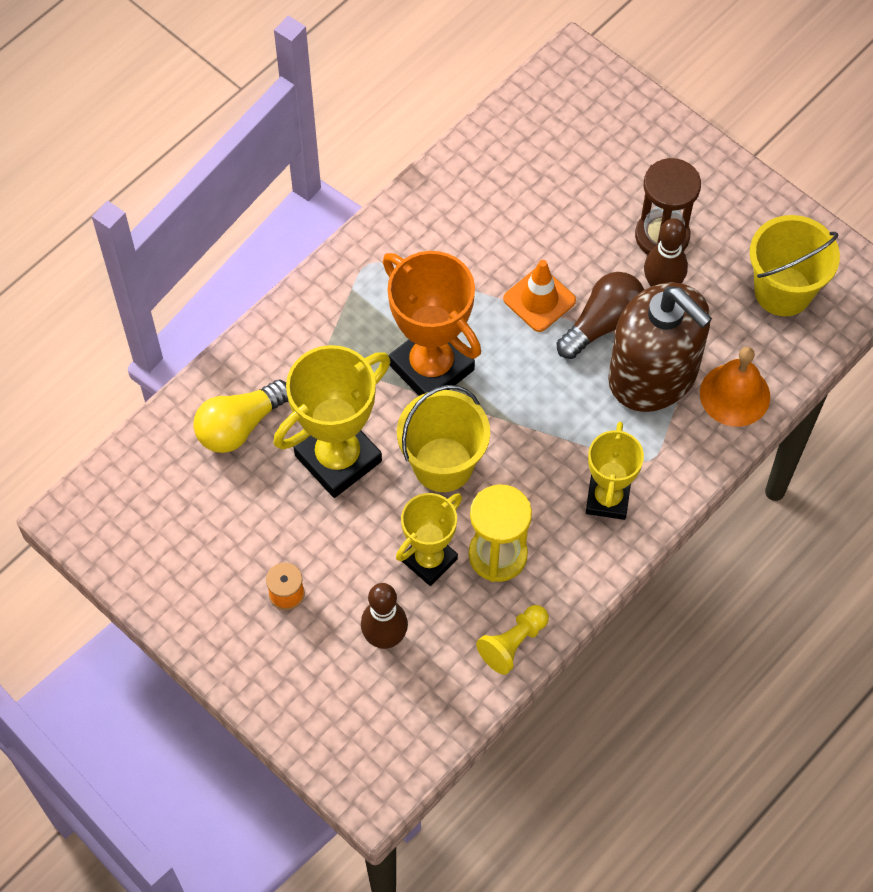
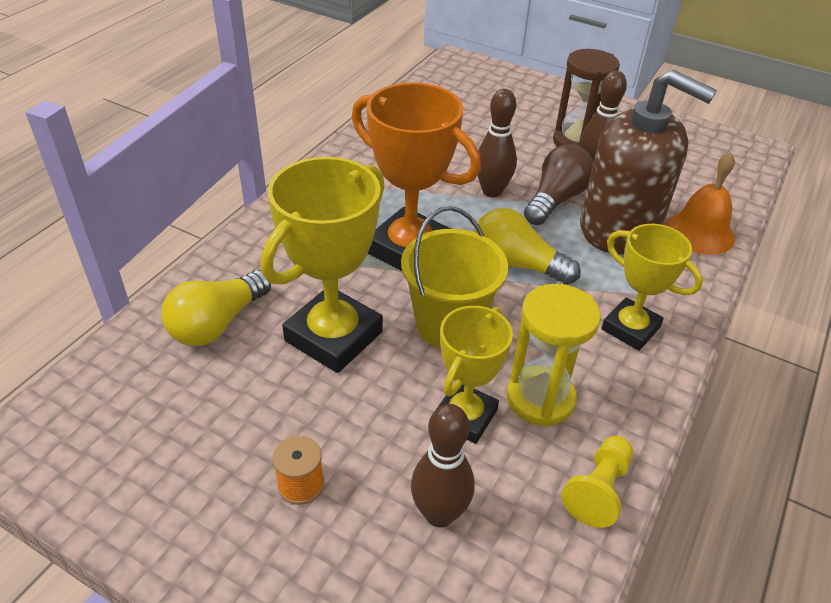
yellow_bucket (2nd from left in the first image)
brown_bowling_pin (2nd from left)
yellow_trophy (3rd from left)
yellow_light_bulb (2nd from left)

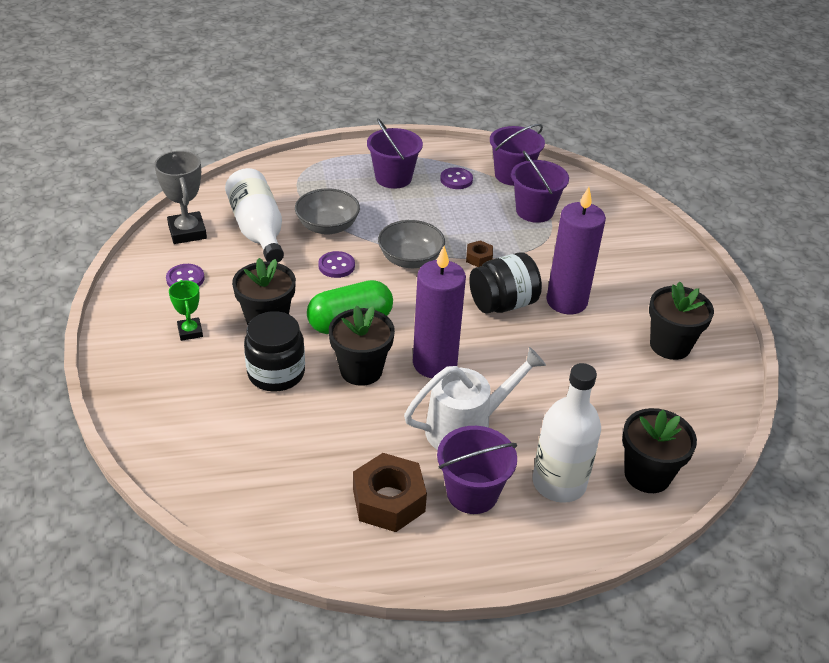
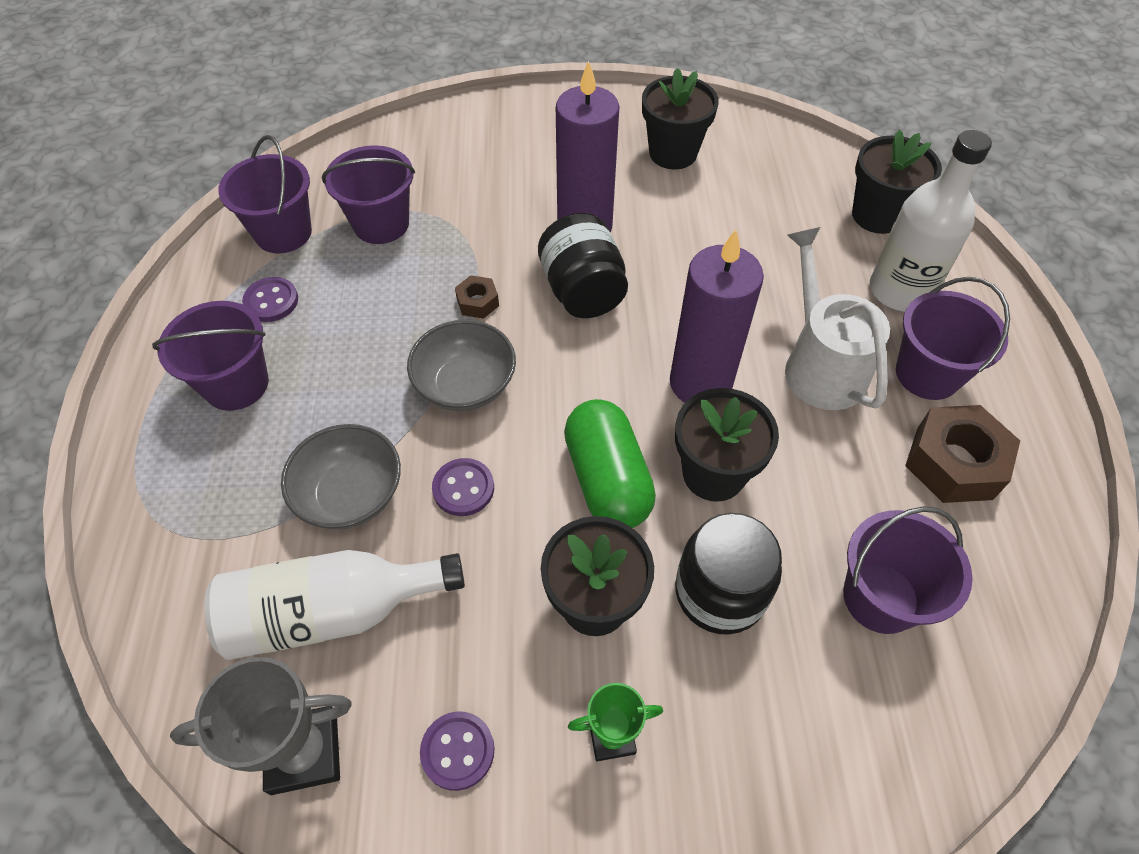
purple_bucket (4th from left)

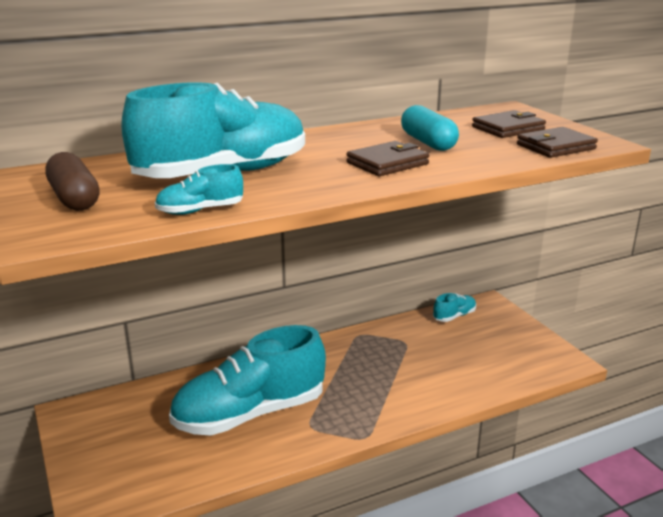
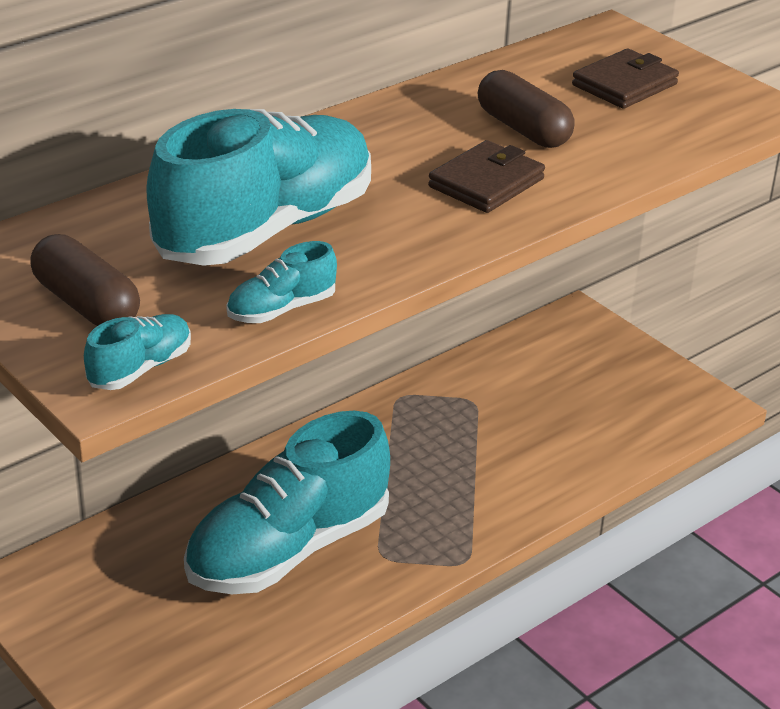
brown_capsule (2nd from left)
brown_wallet (3rd from left in the first image)
turquoise_shoe (1st from left)

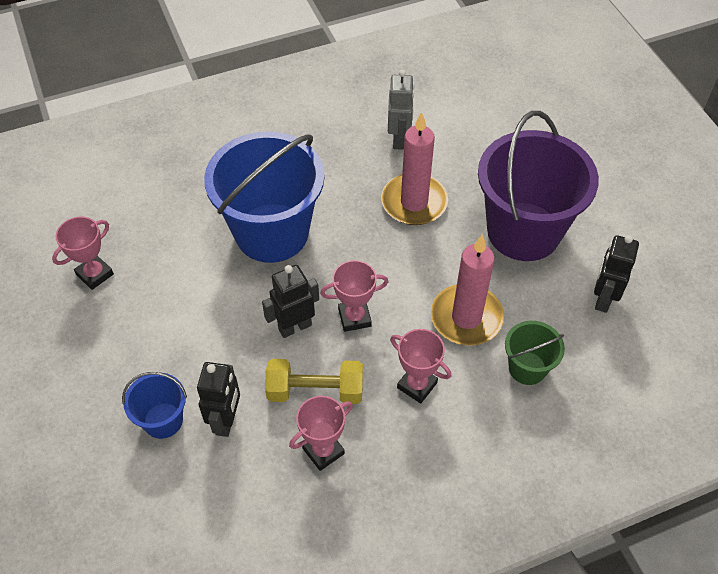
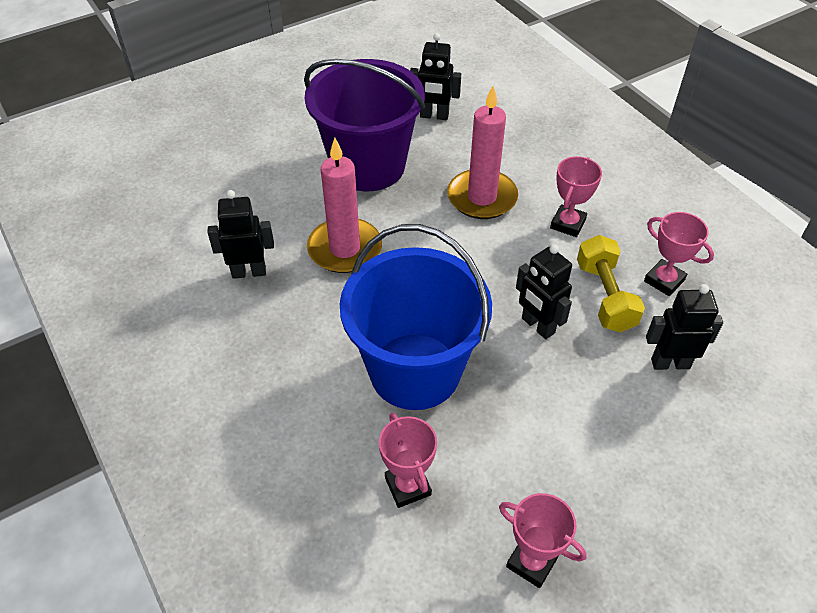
black_robot (1st from left)
pink_trophy (1st from left)
green_bucket
blue_bucket (1st from left in the first image)

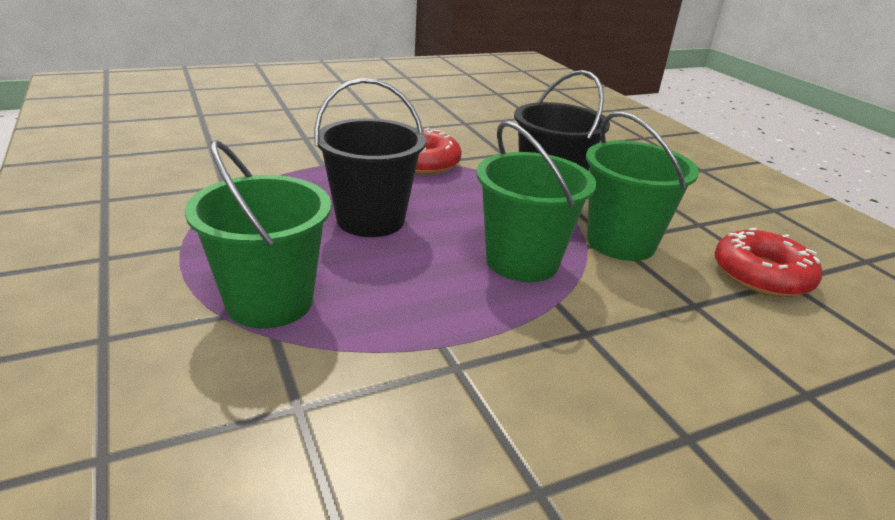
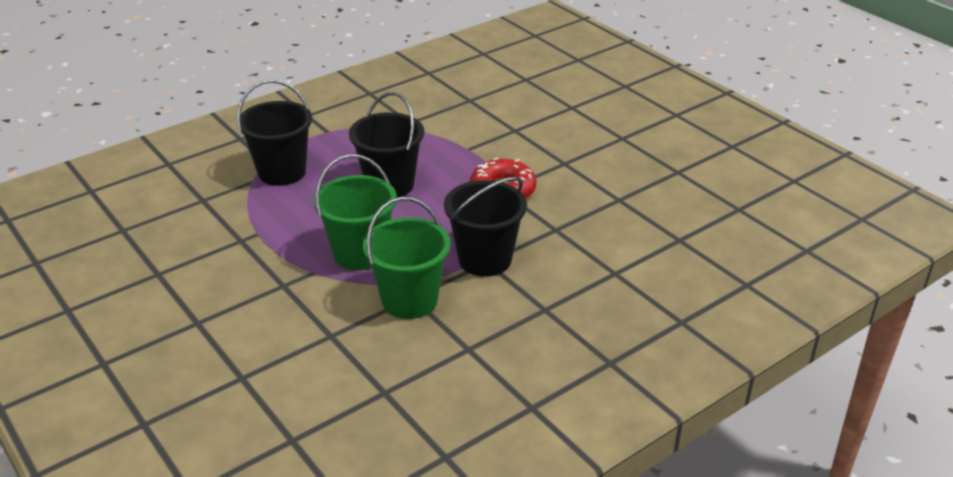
black_bucket (1st from left)
red_donut (2nd from left in the first image)

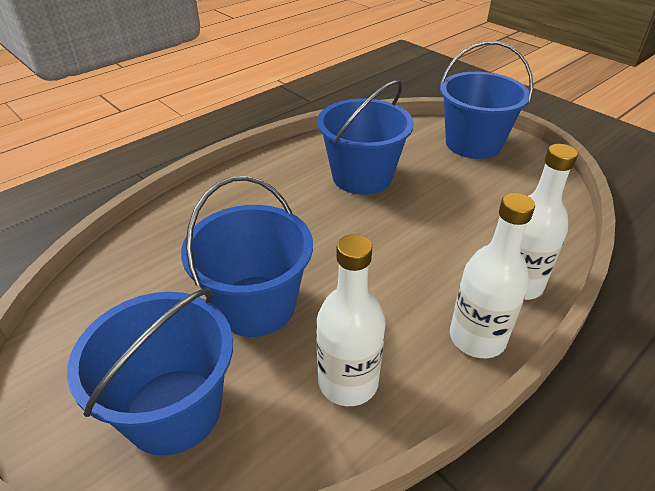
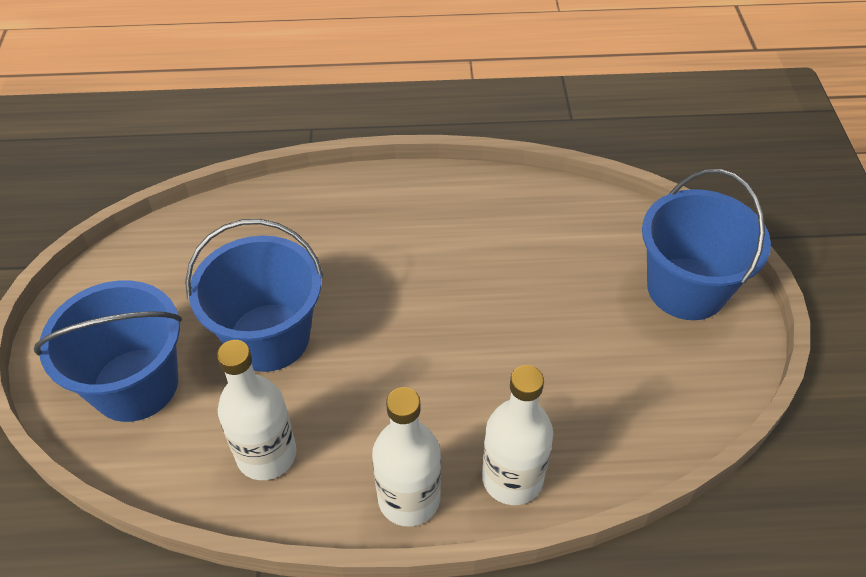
blue_bucket (3rd from left in the first image)

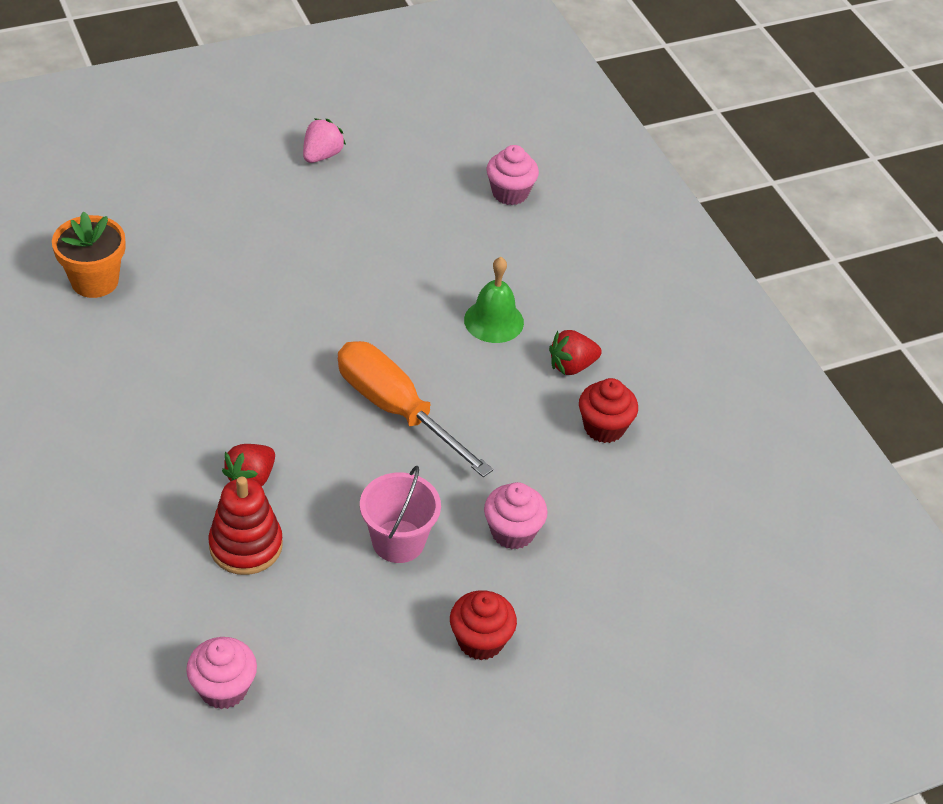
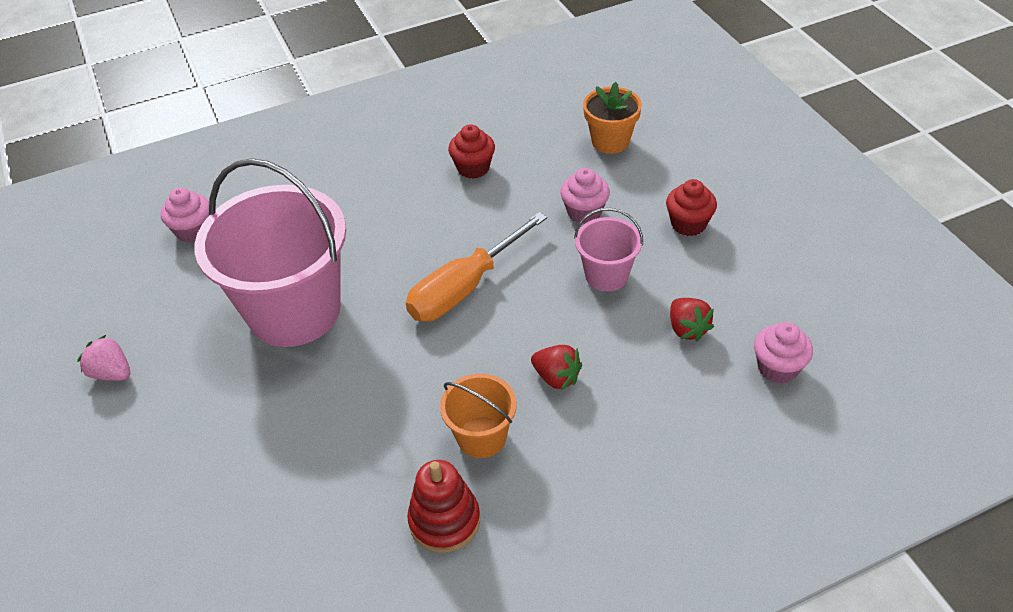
orange_flower_pot
green_bell
red_strawberry (2nd from left)
red_stacking_toy
pink_bucket (1st from left)
orange_bucket

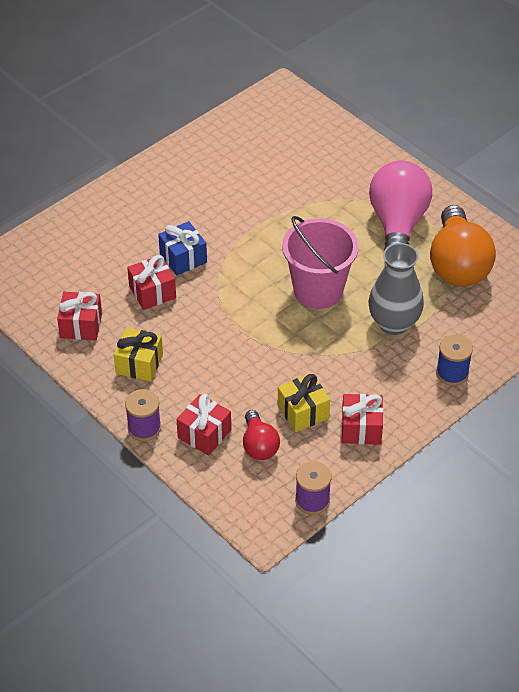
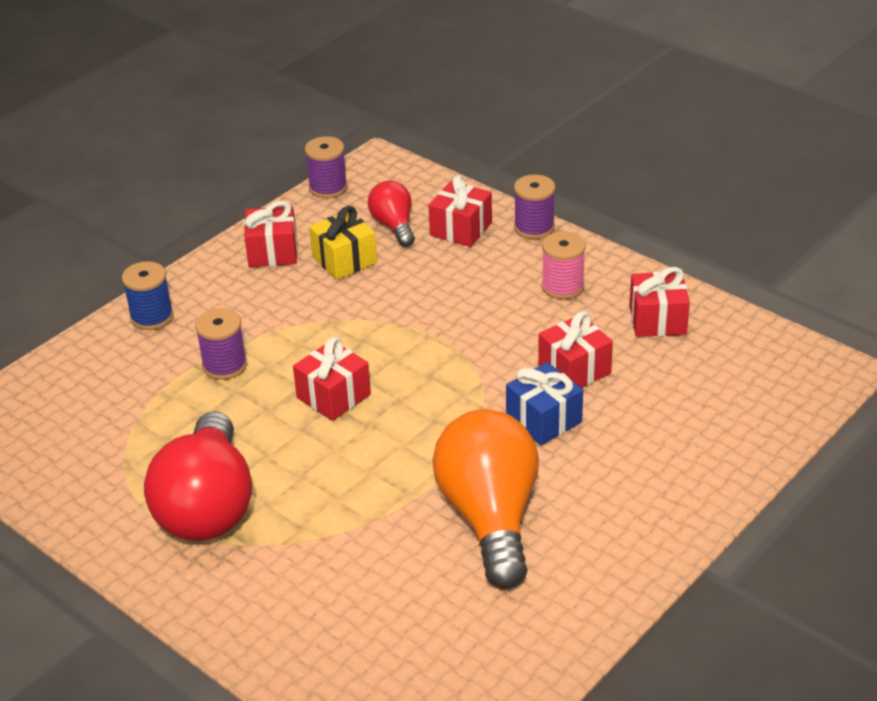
red_light_bulb (1st from left)
orange_light_bulb
red_gift (2nd from left)
purple_spool (1st from left)
pink_spool

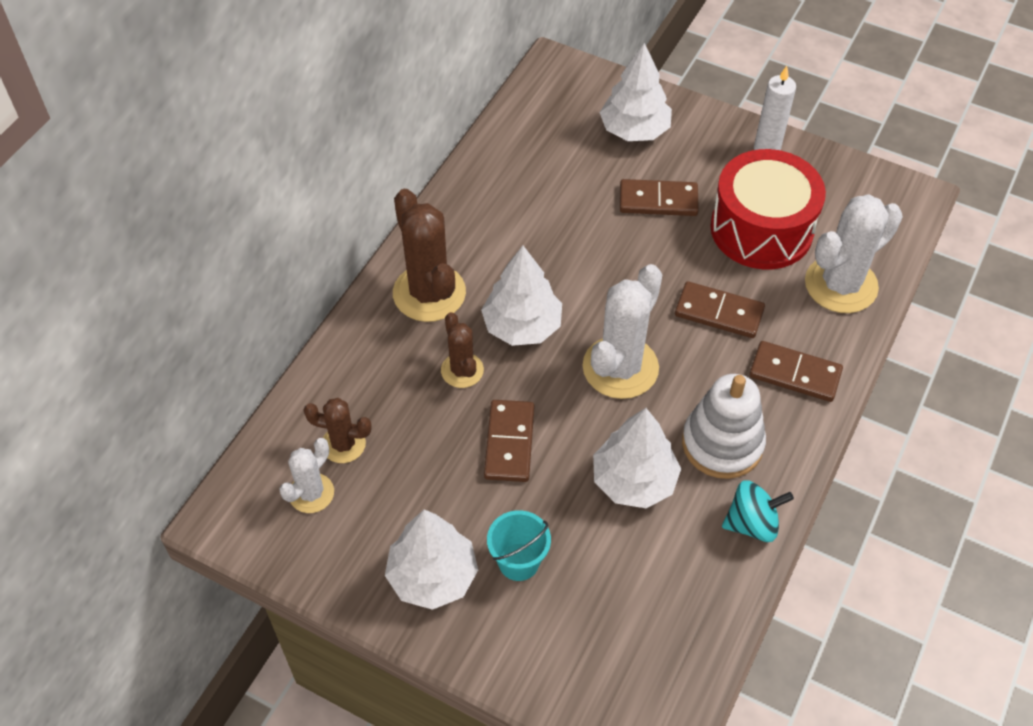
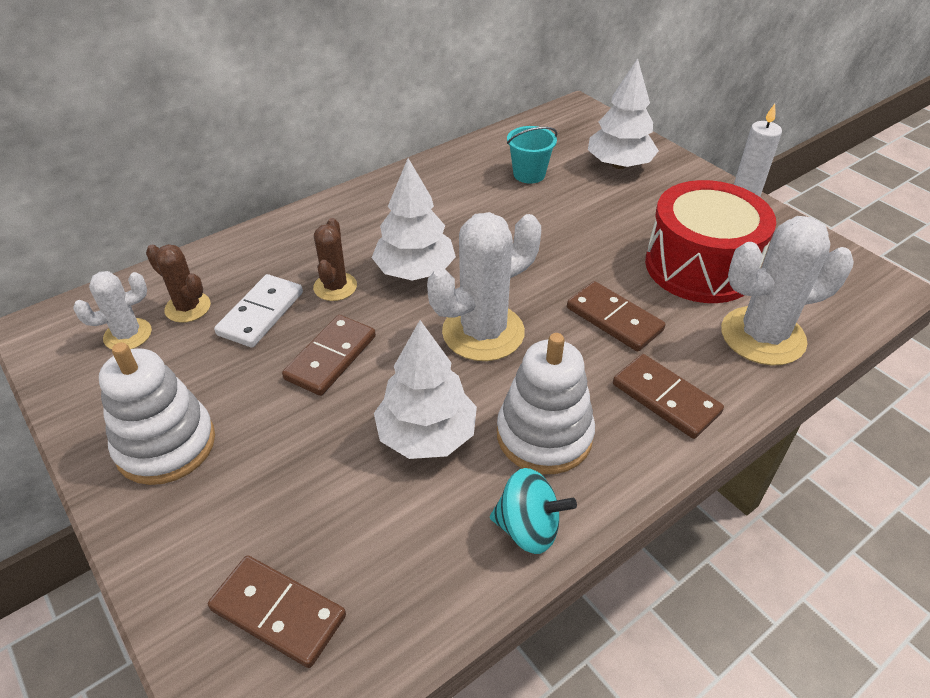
brown_domino (1st from left)
brown_cactus (2nd from left in the first image)
white_stacking_toy (1st from left)
turquoise_bucket
white_domino

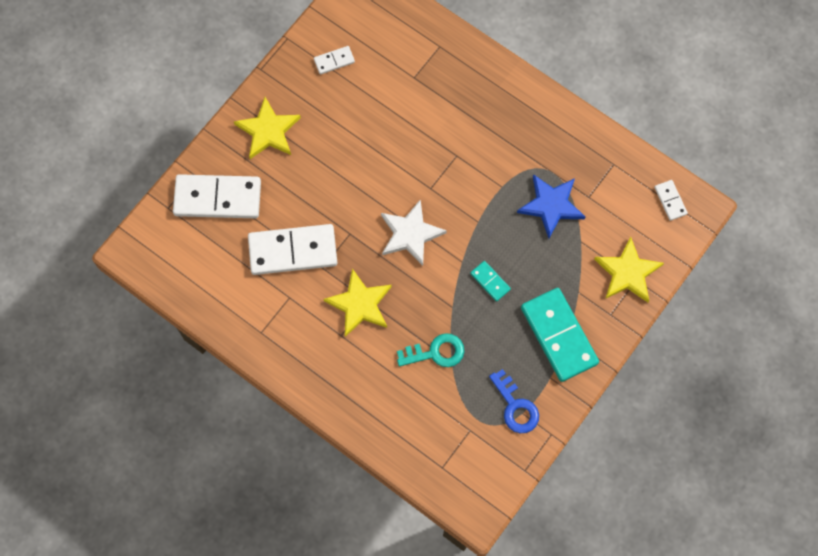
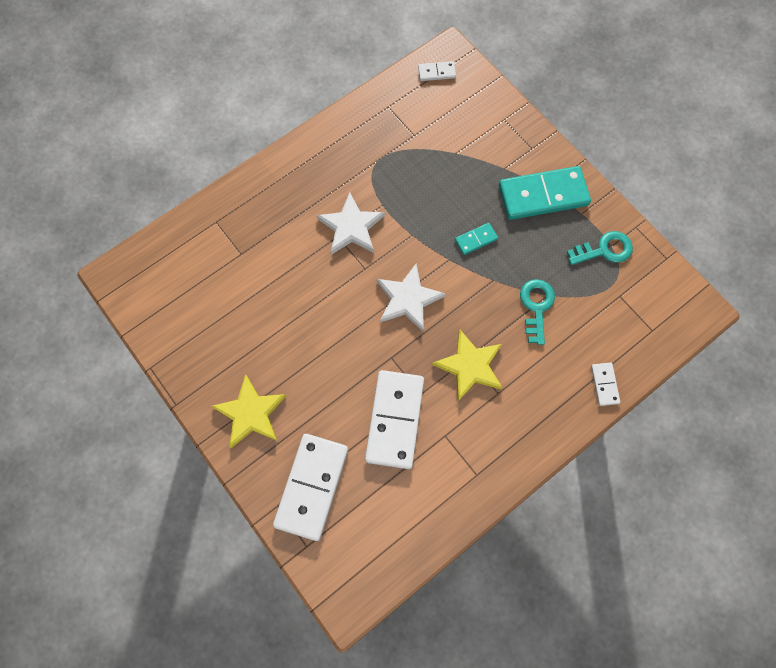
white_domino (4th from left)
blue_star
yellow_star (3rd from left in the first image)
turquoise_key (2nd from left)
white_star (1st from left)

